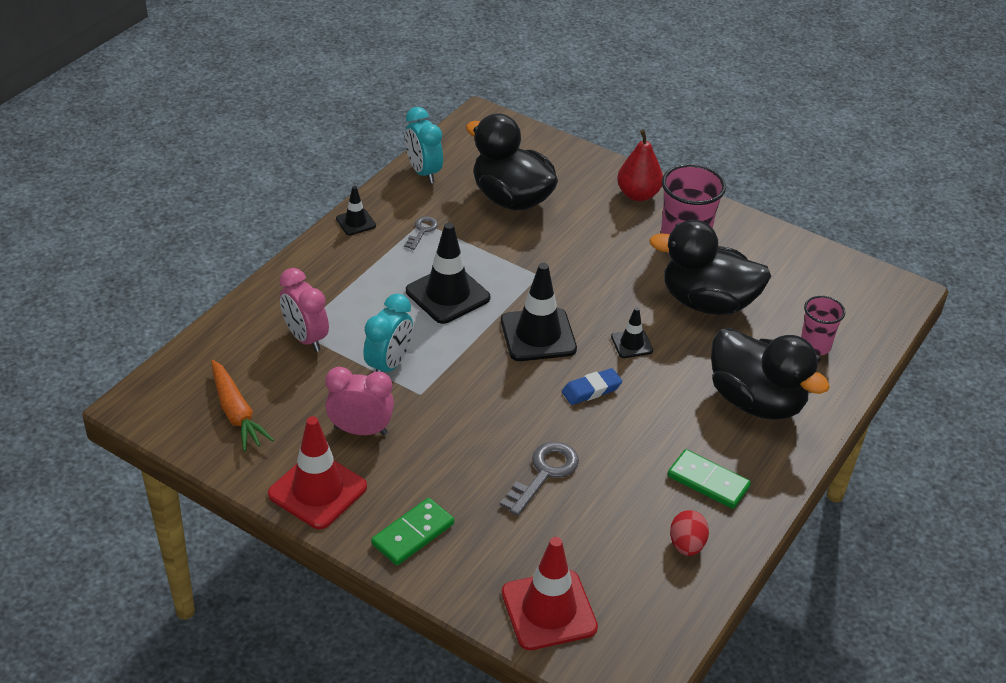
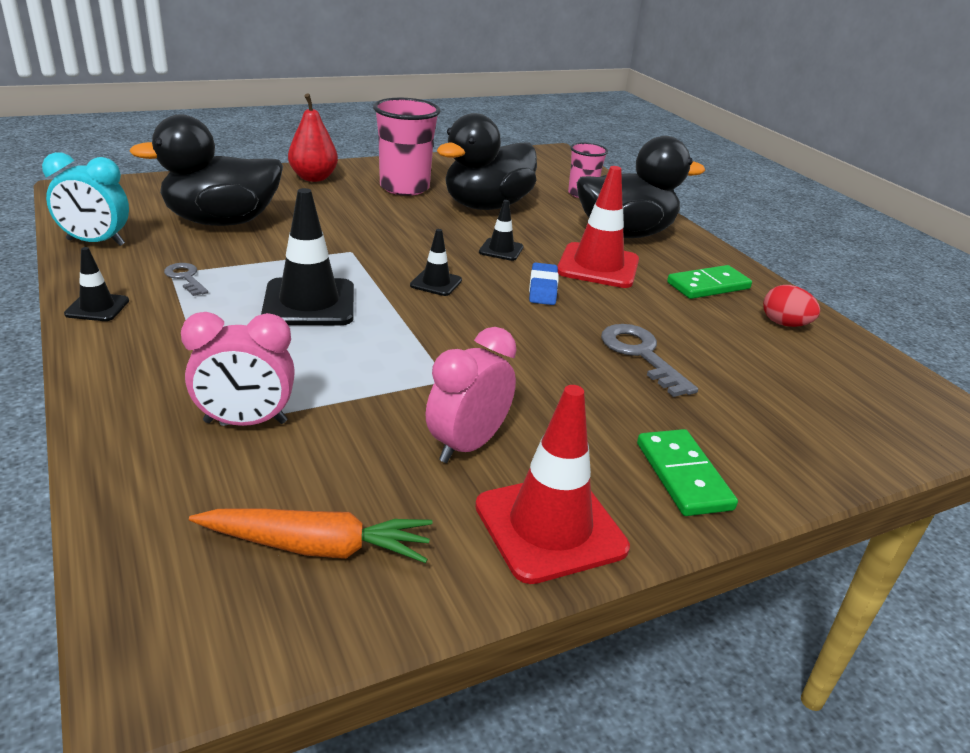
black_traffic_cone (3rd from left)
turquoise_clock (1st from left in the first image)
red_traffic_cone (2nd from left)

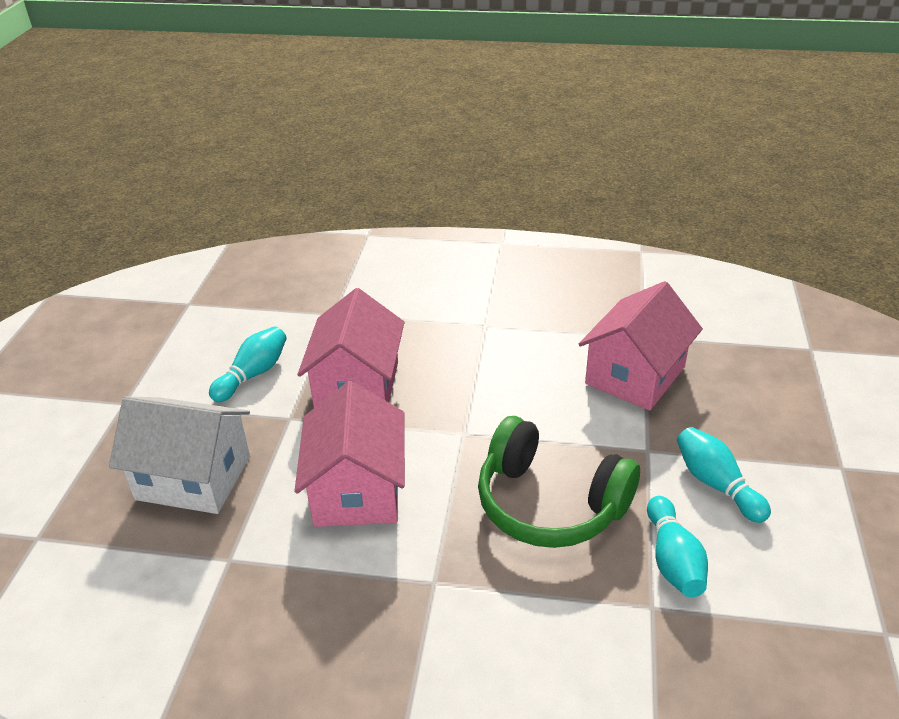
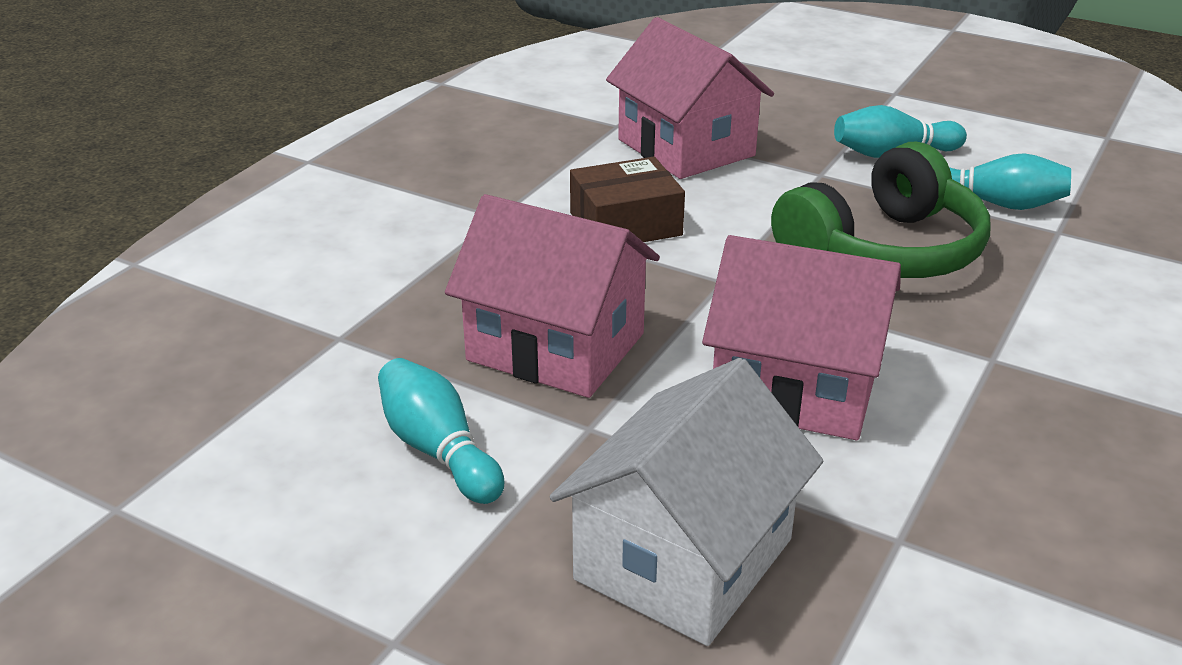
brown_box

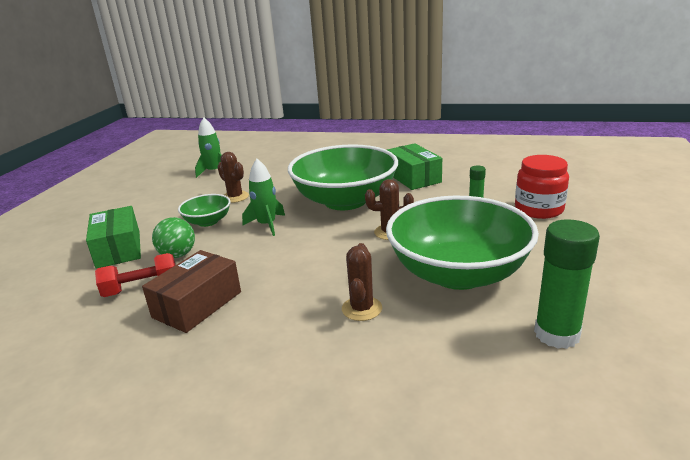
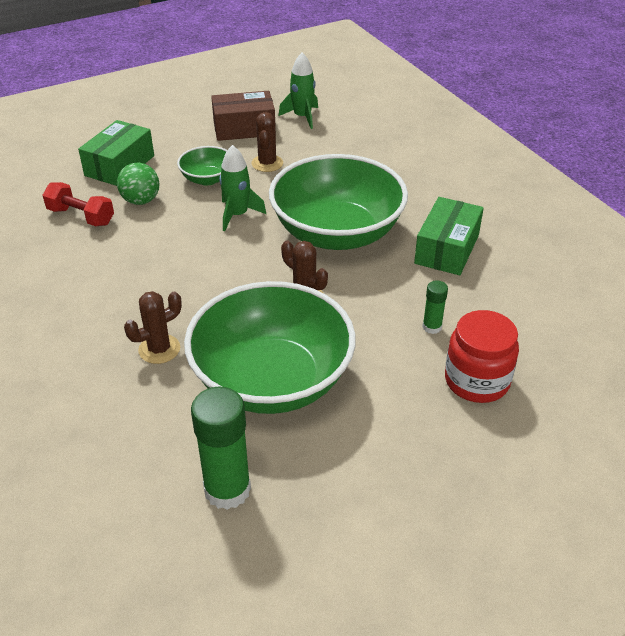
brown_box

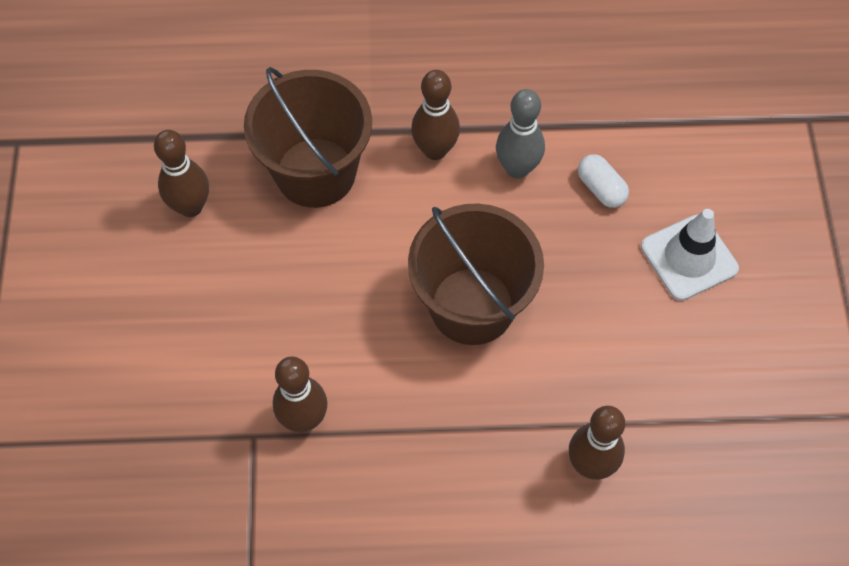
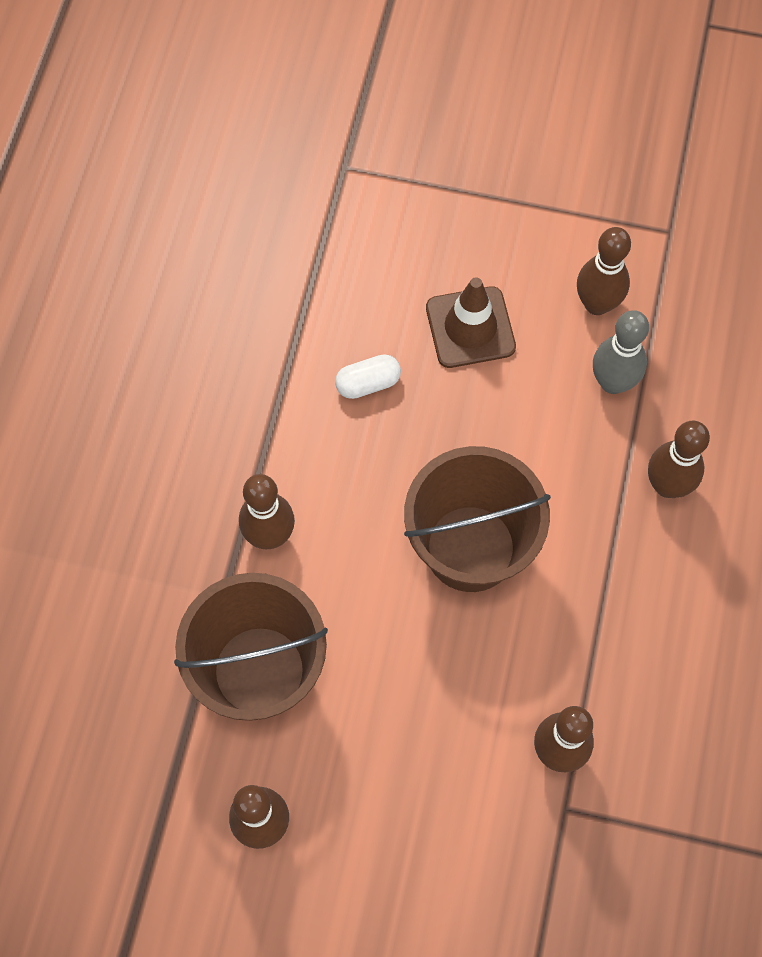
grey_bowling_pin
brown_traffic_cone
brown_bowling_pin (4th from left)

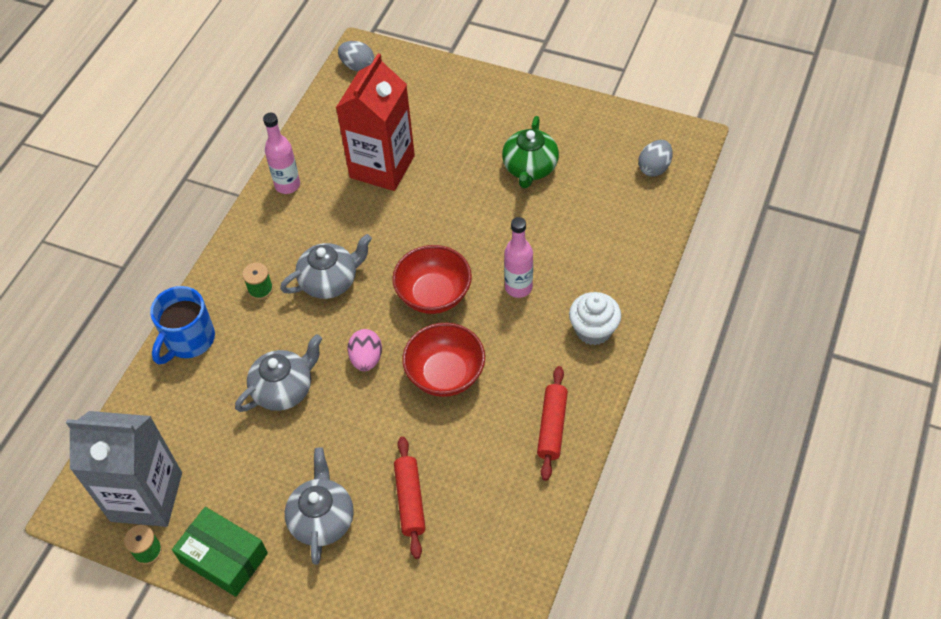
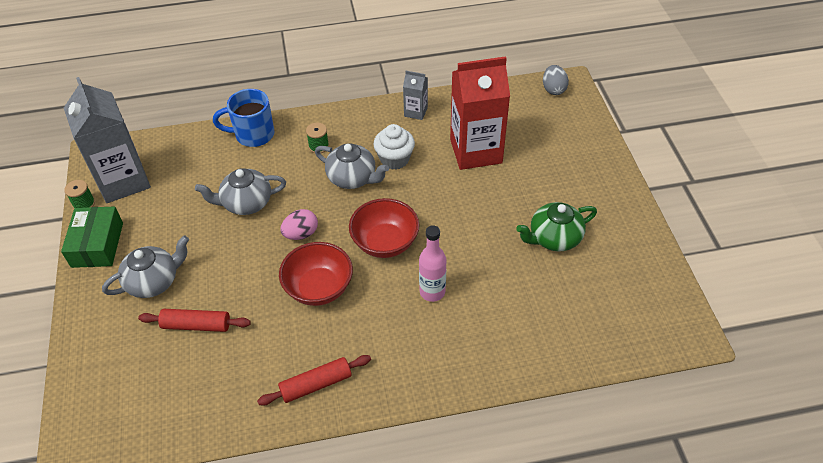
grey_carton (2nd from left)
grey_egg (2nd from left in the first image)
white_cupcake
grey_teapot (2nd from left)
red_rolling_pin (1st from left)

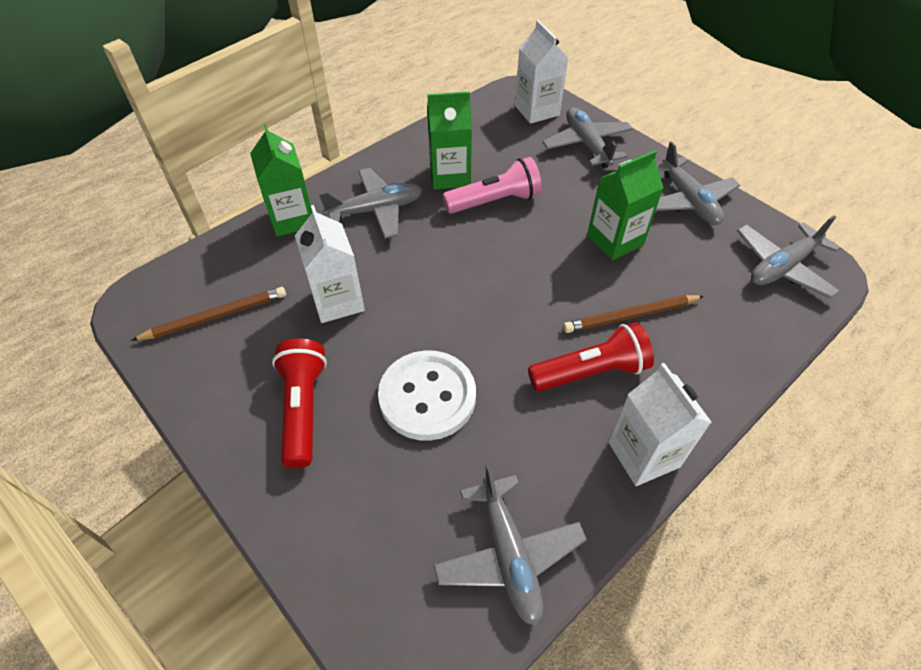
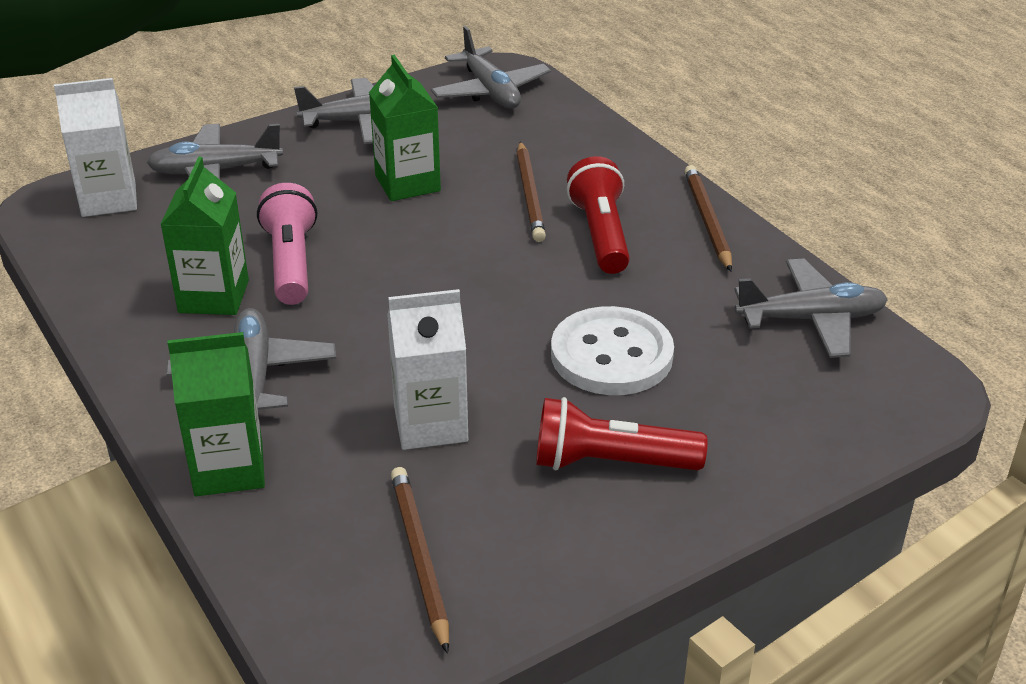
brown_pencil (3rd from left)

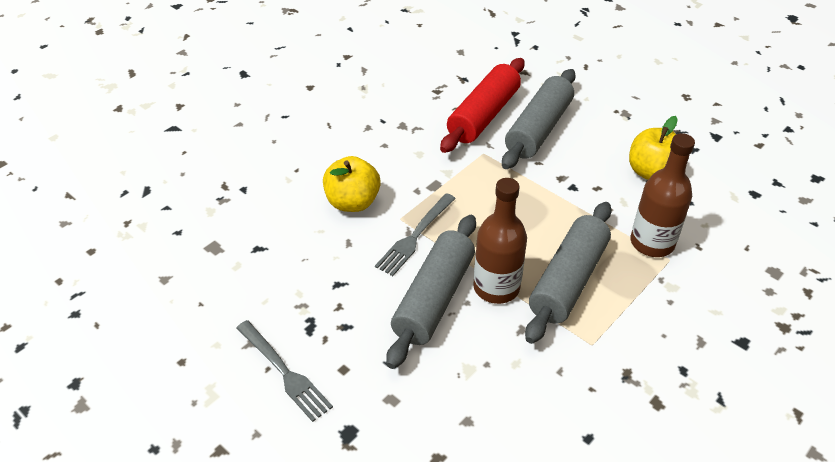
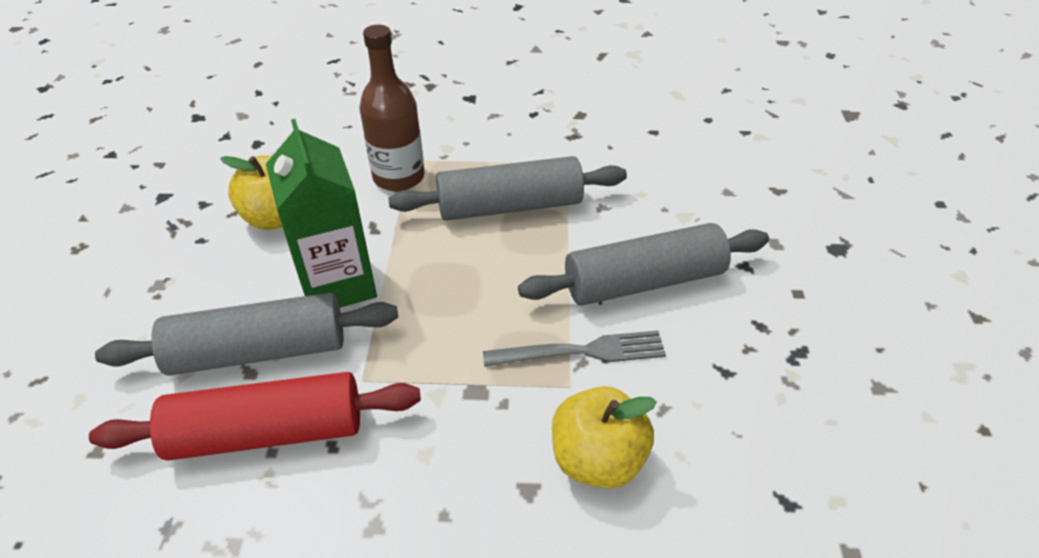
brown_bottle (1st from left in the first image)
grey_fork (1st from left in the first image)
green_carton

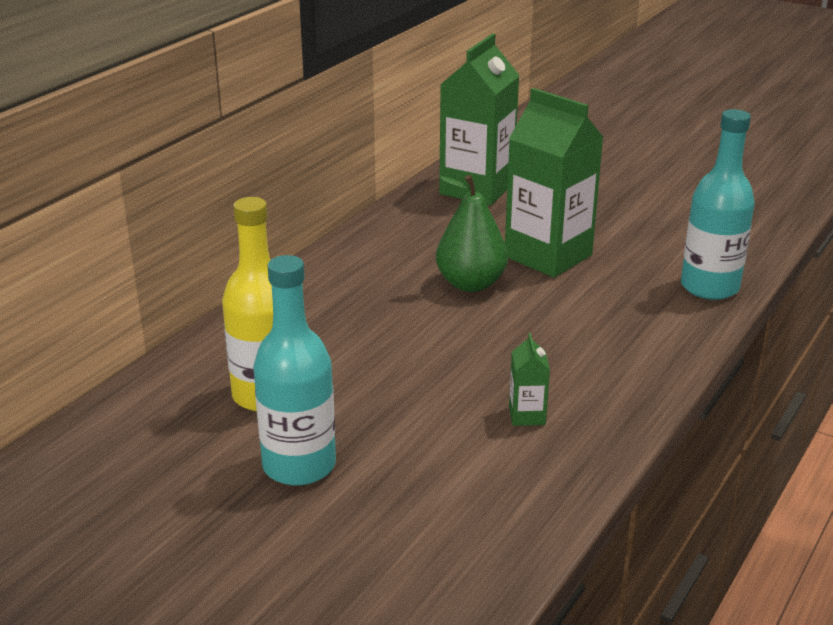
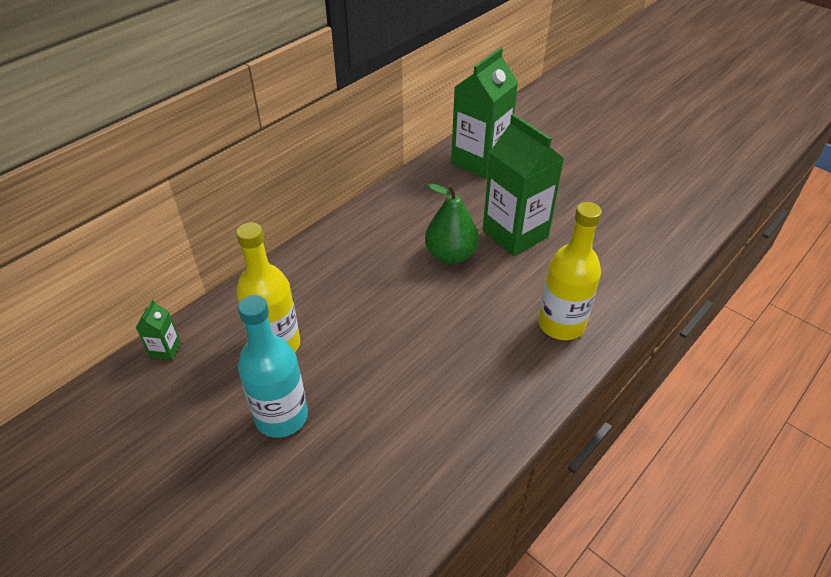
turquoise_bottle (2nd from left in the first image)
green_carton (1st from left)
yellow_bottle (2nd from left)

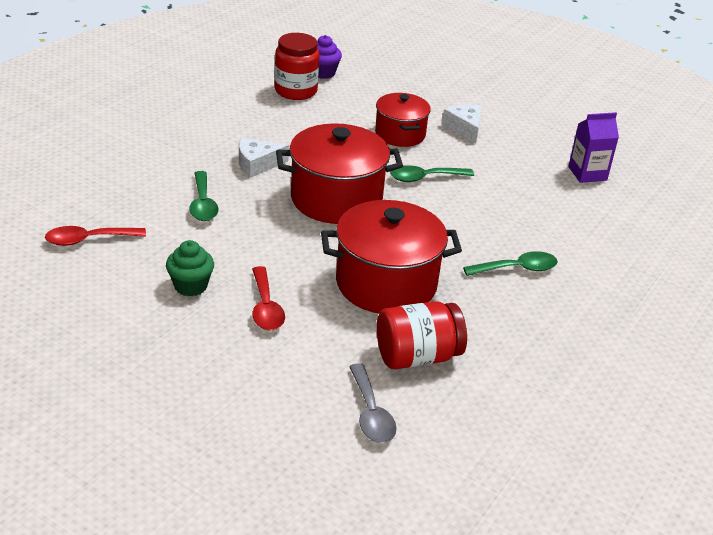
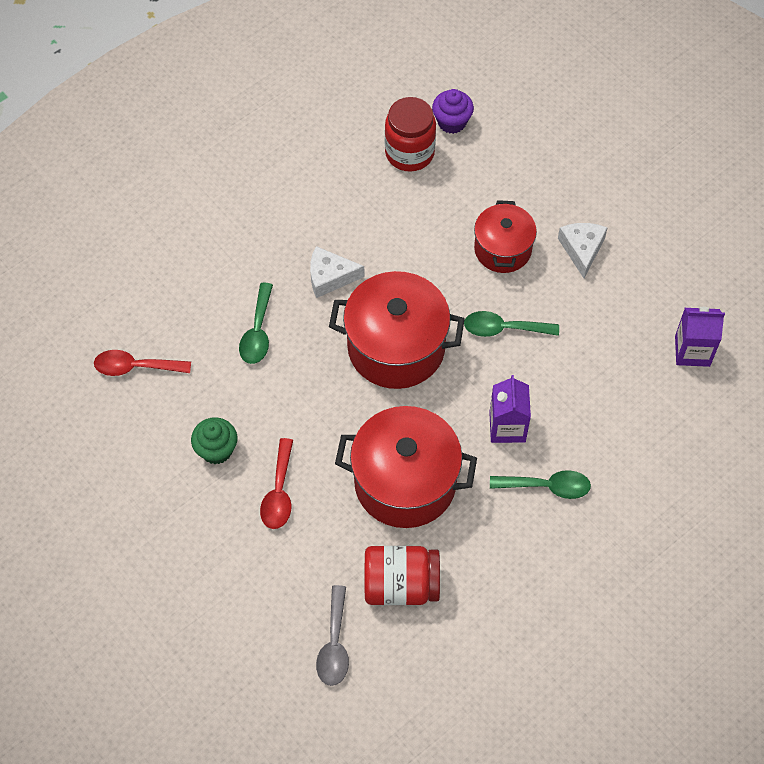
purple_carton (1st from left)

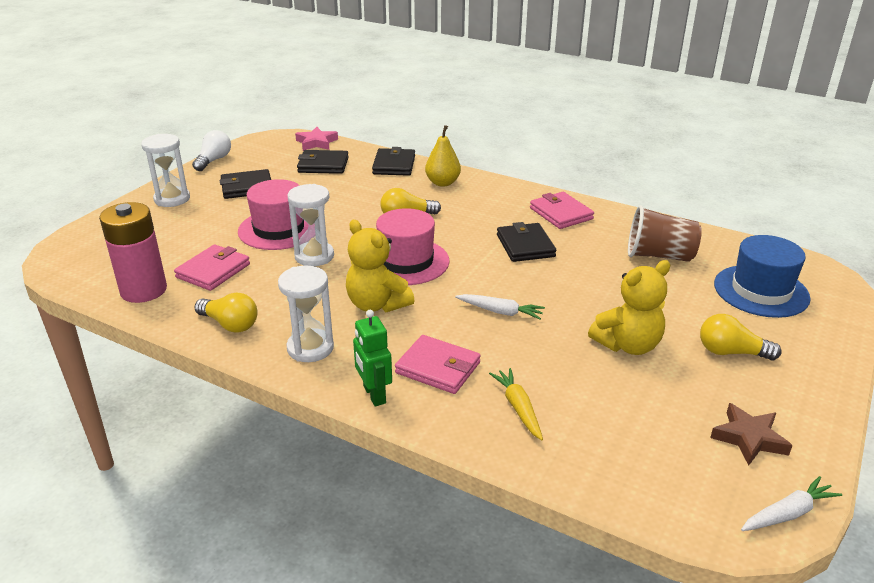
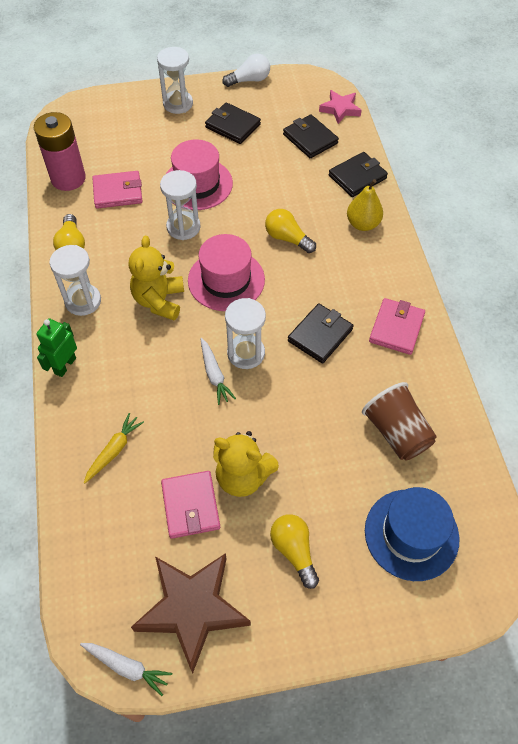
pink_wallet (2nd from left)
brown_star
white_hourglass (4th from left)

